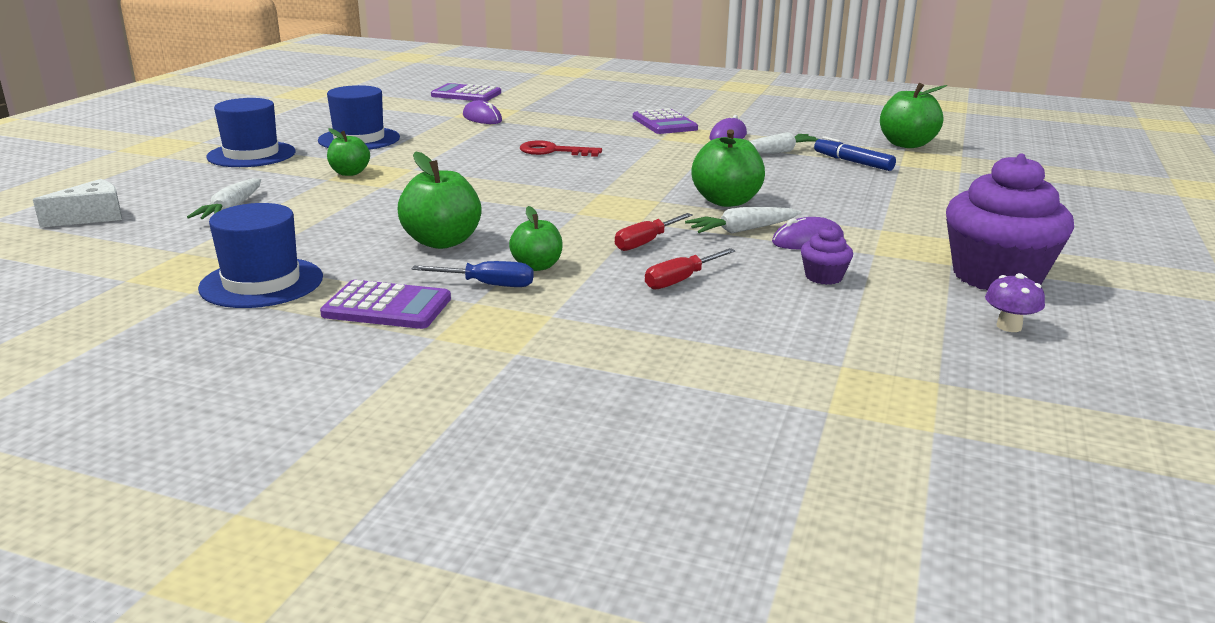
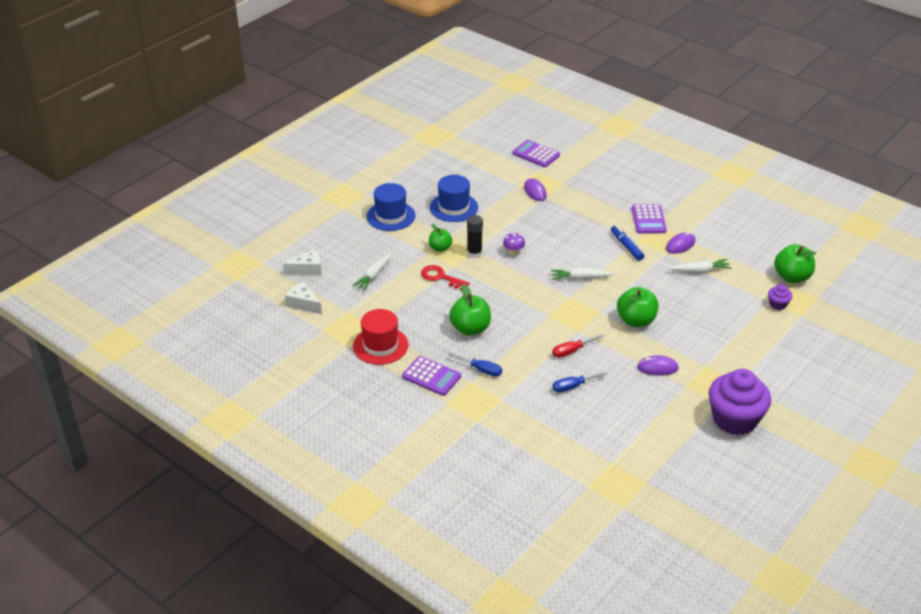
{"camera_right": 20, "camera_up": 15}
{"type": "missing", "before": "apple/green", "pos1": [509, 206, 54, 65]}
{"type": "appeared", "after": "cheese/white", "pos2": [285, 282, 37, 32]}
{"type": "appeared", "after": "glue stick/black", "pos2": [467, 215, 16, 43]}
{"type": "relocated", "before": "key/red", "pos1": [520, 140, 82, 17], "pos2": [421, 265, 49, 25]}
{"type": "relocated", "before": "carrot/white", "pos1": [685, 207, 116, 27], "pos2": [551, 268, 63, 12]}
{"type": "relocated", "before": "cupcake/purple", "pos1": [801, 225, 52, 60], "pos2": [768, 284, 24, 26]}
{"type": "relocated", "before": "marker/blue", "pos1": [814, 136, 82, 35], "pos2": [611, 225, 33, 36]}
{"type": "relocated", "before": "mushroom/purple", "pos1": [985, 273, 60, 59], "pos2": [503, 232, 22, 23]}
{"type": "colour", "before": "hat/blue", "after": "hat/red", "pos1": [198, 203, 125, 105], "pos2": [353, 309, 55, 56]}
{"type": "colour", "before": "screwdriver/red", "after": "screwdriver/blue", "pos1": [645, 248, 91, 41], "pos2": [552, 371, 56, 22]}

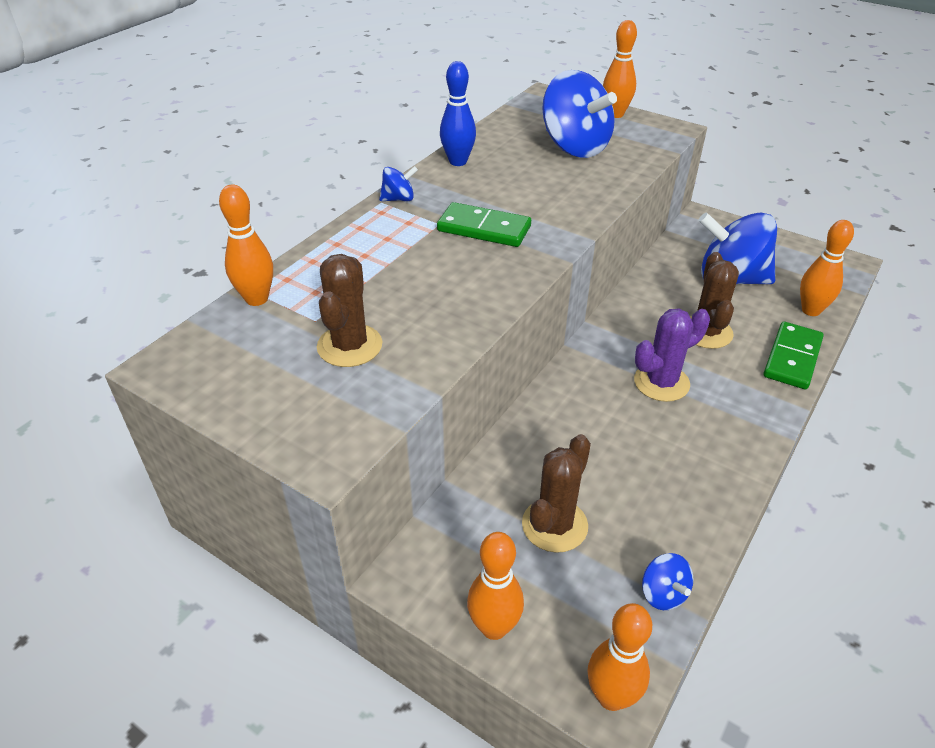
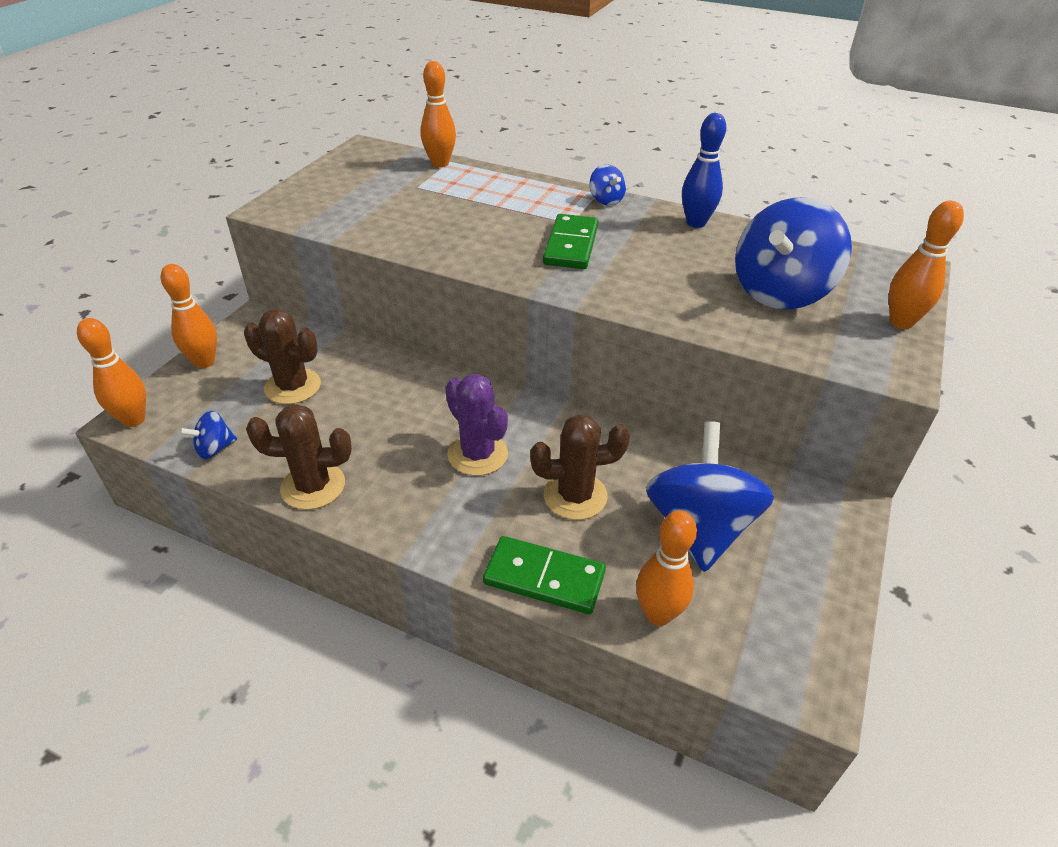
{"camera_right": 80, "camera_up": 0}
{"type": "relocated", "before": "cactus/brown", "pos1": [317, 254, 66, 113], "pos2": [246, 404, 106, 106]}

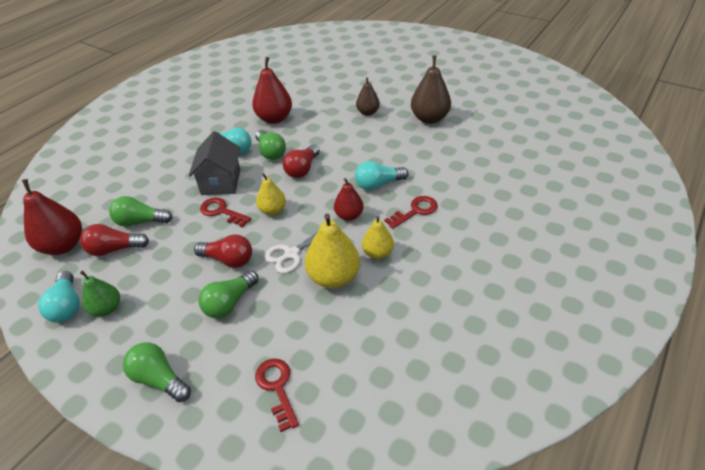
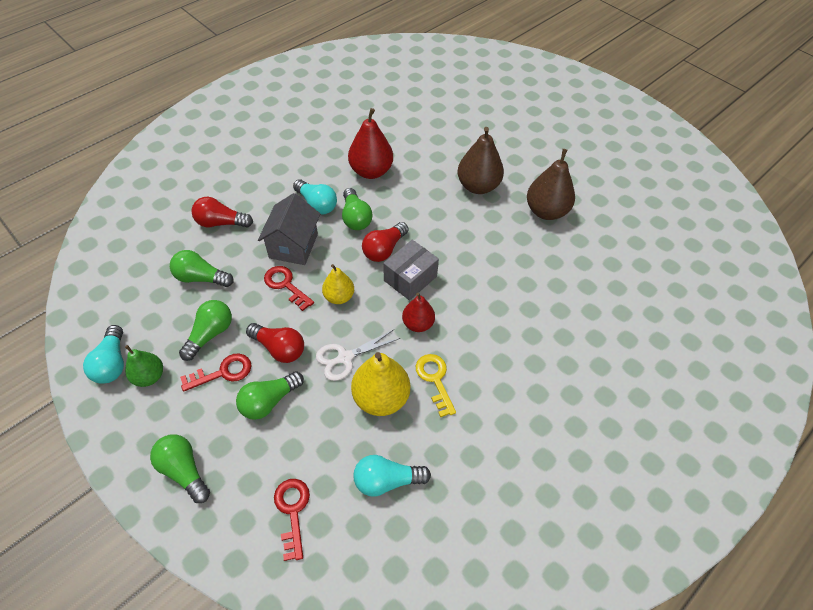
{"camera_right": 10, "camera_up": 10}
{"type": "missing", "before": "pear/red", "pos1": [22, 179, 60, 76]}
{"type": "appeared", "after": "light bulb/green", "pos2": [179, 300, 53, 61]}
{"type": "appeared", "after": "box/grey", "pos2": [383, 240, 56, 61]}
{"type": "relocated", "before": "light bulb/red", "pos1": [80, 224, 69, 32], "pos2": [192, 197, 61, 31]}
{"type": "relocated", "before": "light bulb/turquoise", "pos1": [355, 161, 53, 29], "pos2": [354, 455, 77, 42]}
{"type": "relocated", "before": "key/red", "pos1": [384, 196, 54, 33], "pos2": [180, 353, 71, 38]}
{"type": "exchanged", "before": "pear/yellow", "after": "key/yellow", "pos1": [362, 216, 32, 43], "pos2": [416, 354, 40, 63]}
{"type": "size", "before": "pear/brown", "pos1": [356, 77, 24, 39], "pos2": [458, 127, 46, 67], "scale": 1.63}

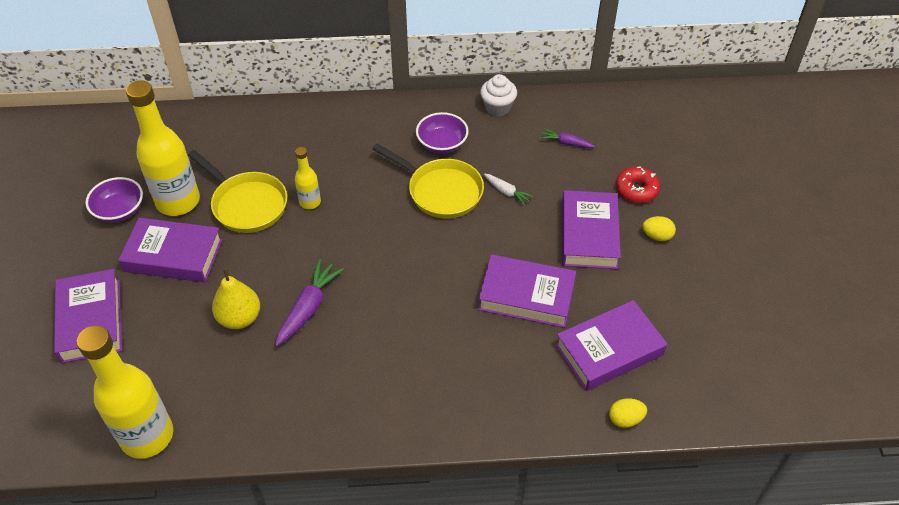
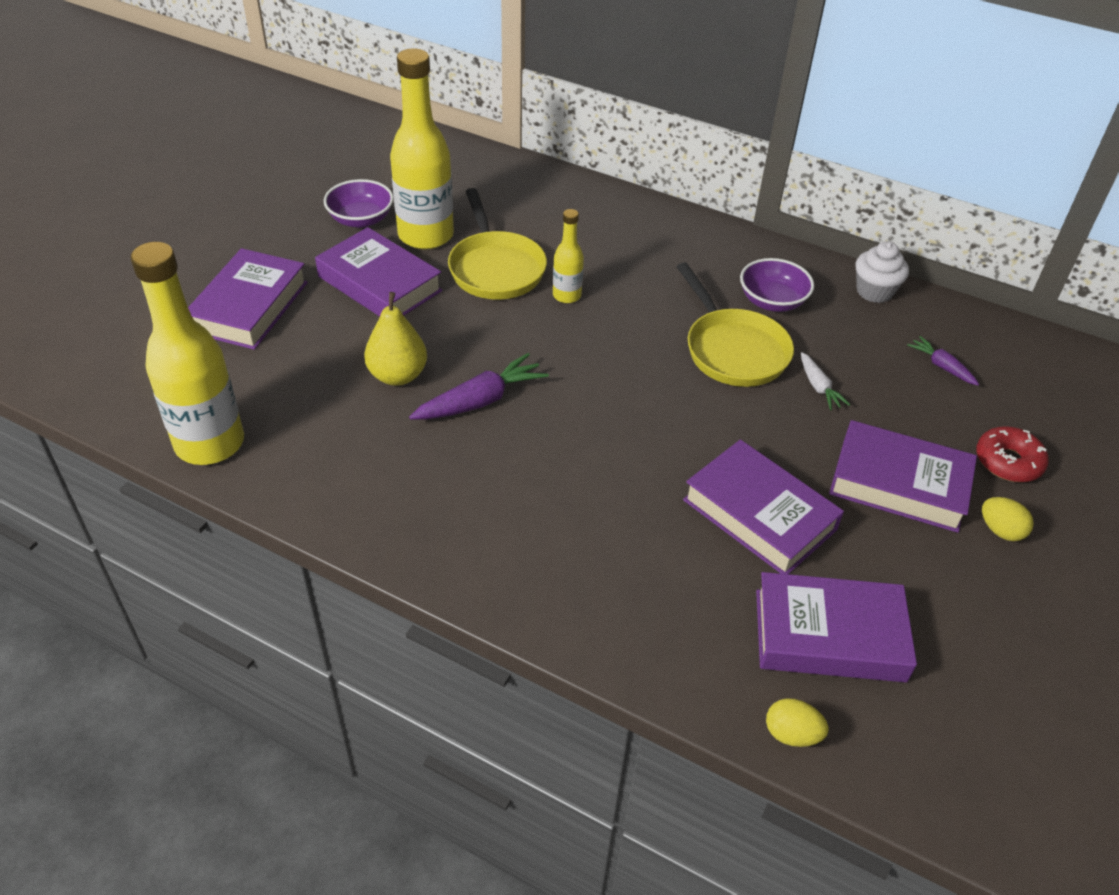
{"camera_right": 30, "camera_up": -5}
{"type": "spun", "before": "book/purple", "pos1": [562, 190, 59, 79], "pos2": [829, 420, 148, 113], "turn": 75}

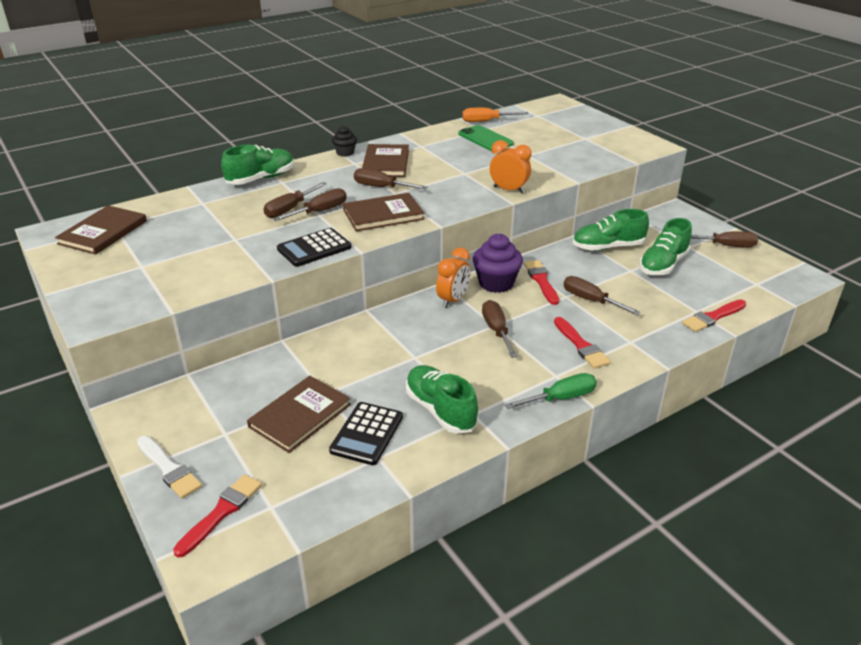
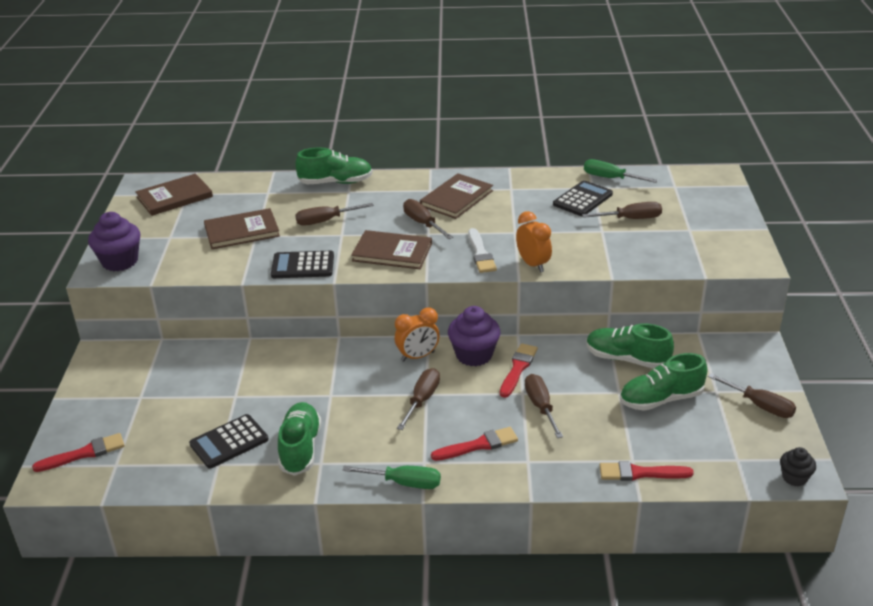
{"camera_right": 35, "camera_up": 0}
{"type": "appeared", "after": "cupcake/purple", "pos2": [88, 212, 52, 59]}
{"type": "relocated", "before": "brush/white", "pos1": [137, 436, 65, 63], "pos2": [468, 228, 29, 45]}
{"type": "relocated", "before": "book/brown", "pos1": [247, 376, 104, 77], "pos2": [204, 208, 76, 41]}
{"type": "relocated", "before": "screwdriver/brown", "pos1": [273, 188, 74, 33], "pos2": [582, 202, 80, 17]}
{"type": "relocated", "before": "cupcake/black", "pos1": [332, 126, 25, 31], "pos2": [780, 447, 36, 39]}
{"type": "exchanged", "before": "phone/green", "after": "calculator/black", "pos1": [458, 125, 56, 26], "pos2": [553, 180, 60, 36]}
{"type": "colour", "before": "screwdriver/orange", "after": "screwdriver/green", "pos1": [463, 108, 66, 14], "pos2": [584, 159, 74, 24]}
{"type": "spun", "before": "brush/red", "pos1": [554, 317, 57, 52], "pos2": [431, 427, 87, 34], "turn": -120}

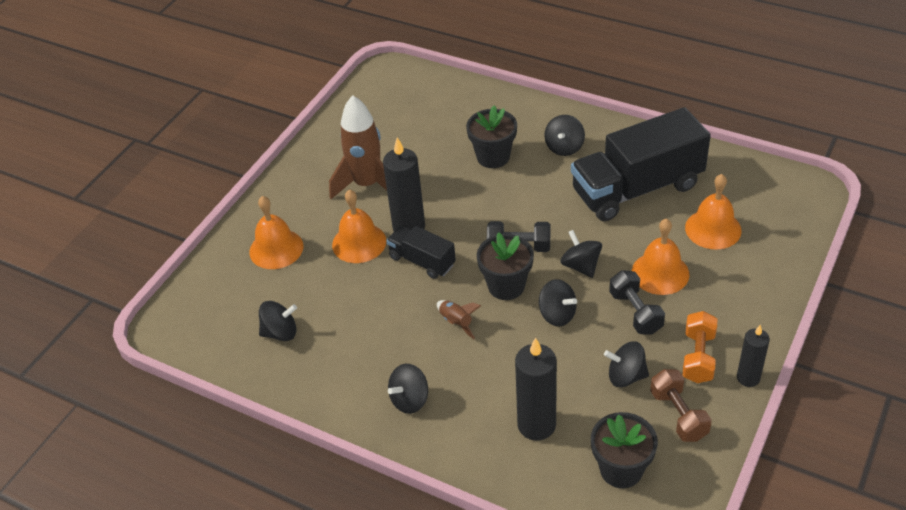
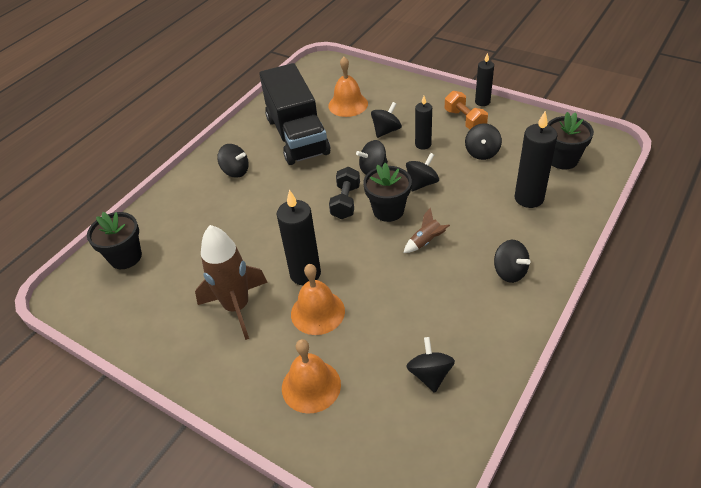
{"camera_right": -85, "camera_up": 0}
{"type": "missing", "before": "truck/black", "pos1": [386, 226, 70, 53]}
{"type": "missing", "before": "dumbbell/brown", "pos1": [650, 369, 62, 73]}
{"type": "relocated", "before": "flower pot/black", "pos1": [466, 106, 51, 62], "pos2": [87, 212, 55, 57]}
{"type": "exchanged", "before": "dumbbell/black", "after": "candle/black", "pos1": [609, 270, 56, 65], "pos2": [415, 96, 17, 54]}
{"type": "exchanged", "before": "bell/orange", "after": "spinning top/black", "pos1": [632, 218, 57, 77], "pos2": [371, 102, 31, 36]}
{"type": "spun", "before": "dumbbell/orange", "pos1": [683, 311, 34, 72], "pos2": [445, 91, 43, 39], "turn": 45}

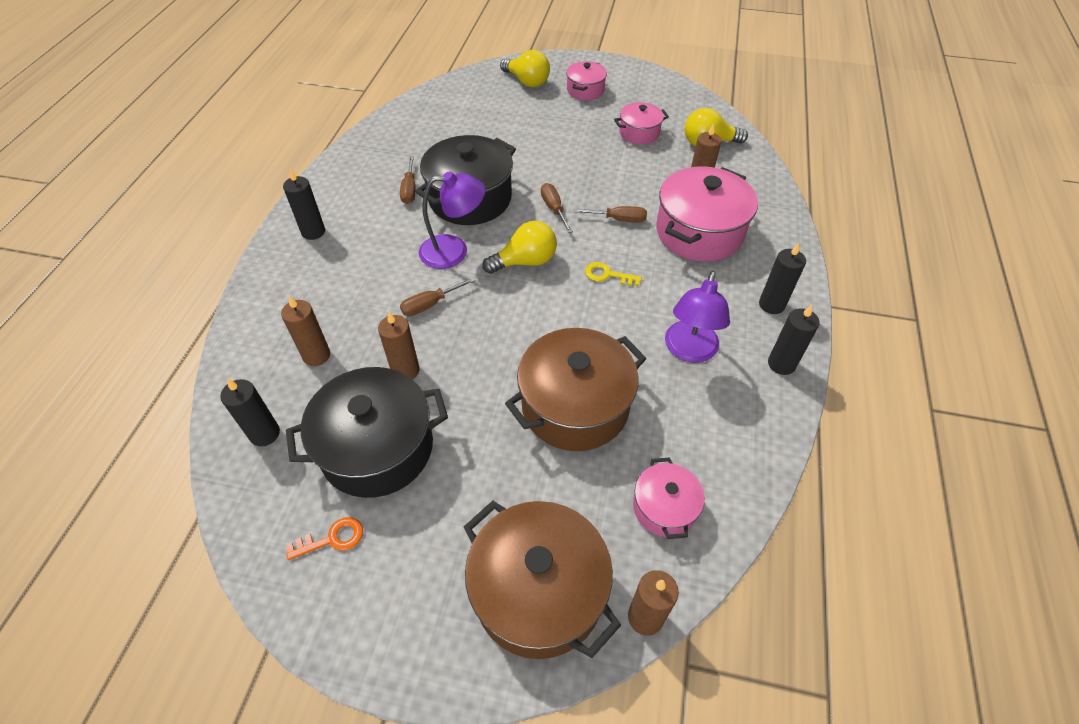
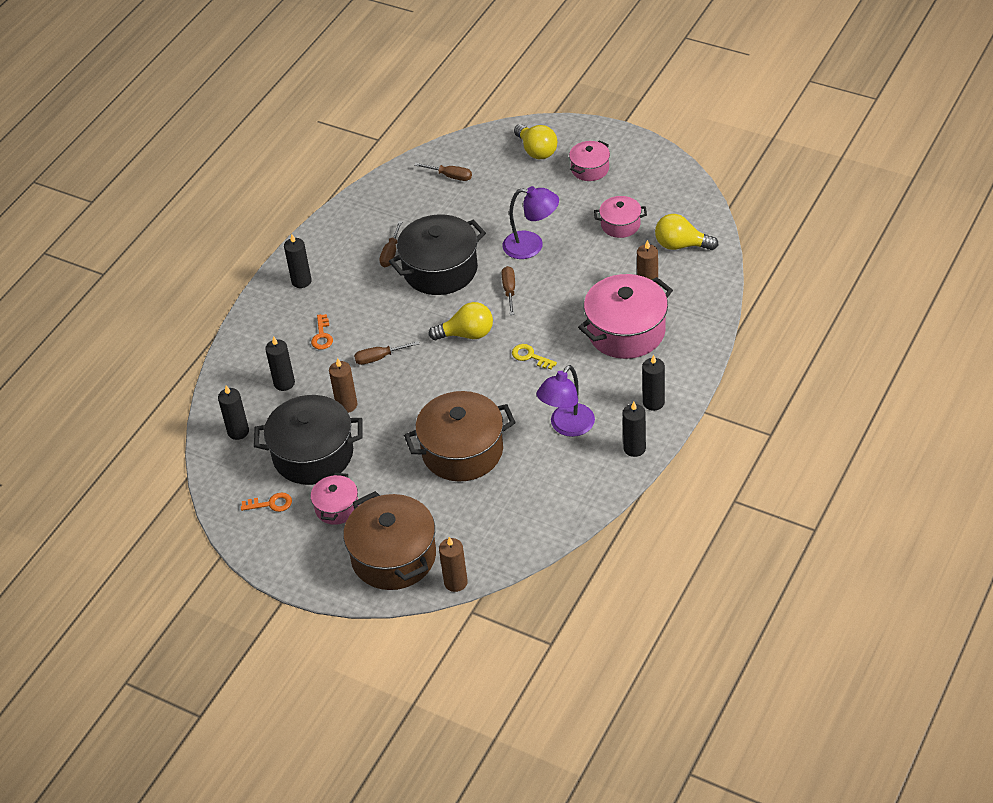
{"camera_right": 20, "camera_up": -5}
{"type": "appeared", "after": "key/orange", "pos2": [311, 314, 22, 36]}
{"type": "relocated", "before": "lamp/purple", "pos1": [419, 171, 67, 98], "pos2": [502, 186, 57, 73]}
{"type": "relocated", "before": "screwdriver/brown", "pos1": [573, 206, 74, 17], "pos2": [414, 163, 58, 18]}
{"type": "relocated", "before": "pot/pink", "pos1": [633, 458, 72, 81], "pos2": [311, 473, 48, 52]}
{"type": "colour", "before": "candle/brown", "after": "candle/black", "pos1": [281, 296, 49, 70], "pos2": [265, 336, 30, 55]}

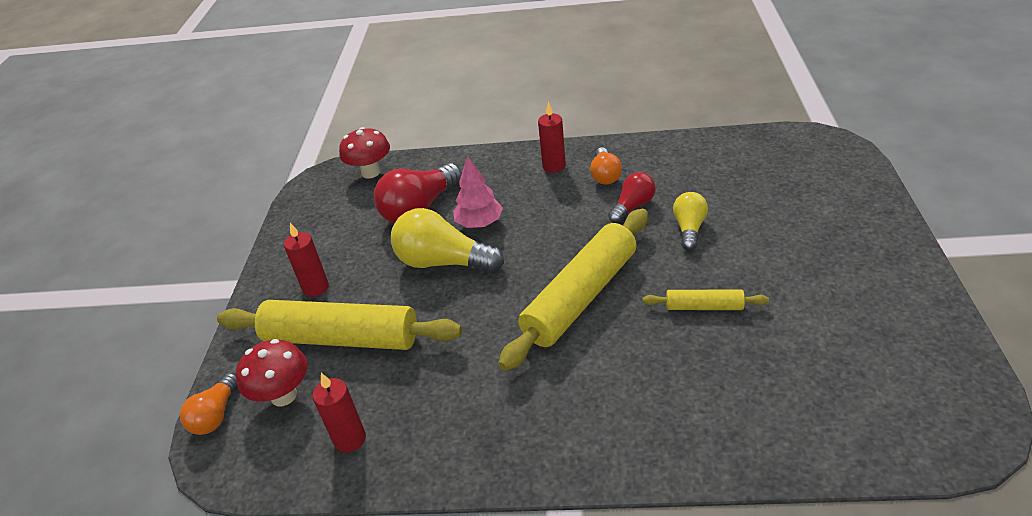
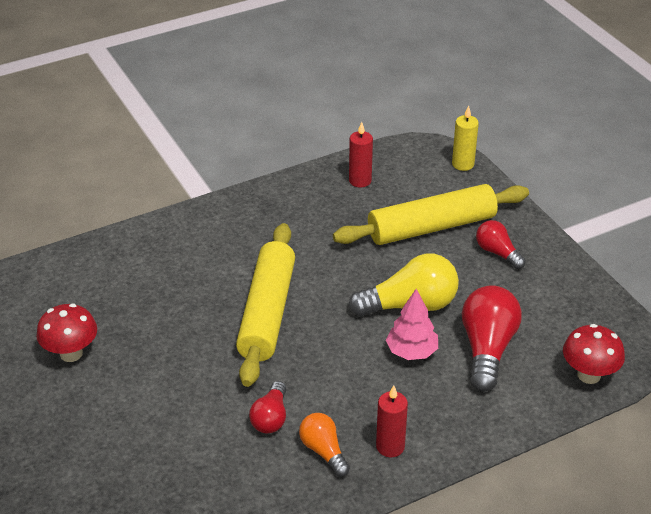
{"camera_right": 145, "camera_up": 0}
{"type": "missing", "before": "rolling pin/yellow", "pos1": [643, 290, 126, 20]}
{"type": "missing", "before": "light bulb/yellow", "pos1": [673, 192, 35, 59]}
{"type": "relocated", "before": "mushroom/red", "pos1": [236, 339, 72, 67], "pos2": [36, 304, 61, 58]}
{"type": "exchanged", "before": "light bulb/orange", "after": "candle/yellow", "pos1": [180, 373, 57, 62], "pos2": [452, 106, 27, 65]}
{"type": "exchanged", "before": "candle/red", "after": "light bulb/red", "pos1": [284, 223, 45, 74], "pos2": [476, 220, 50, 49]}

